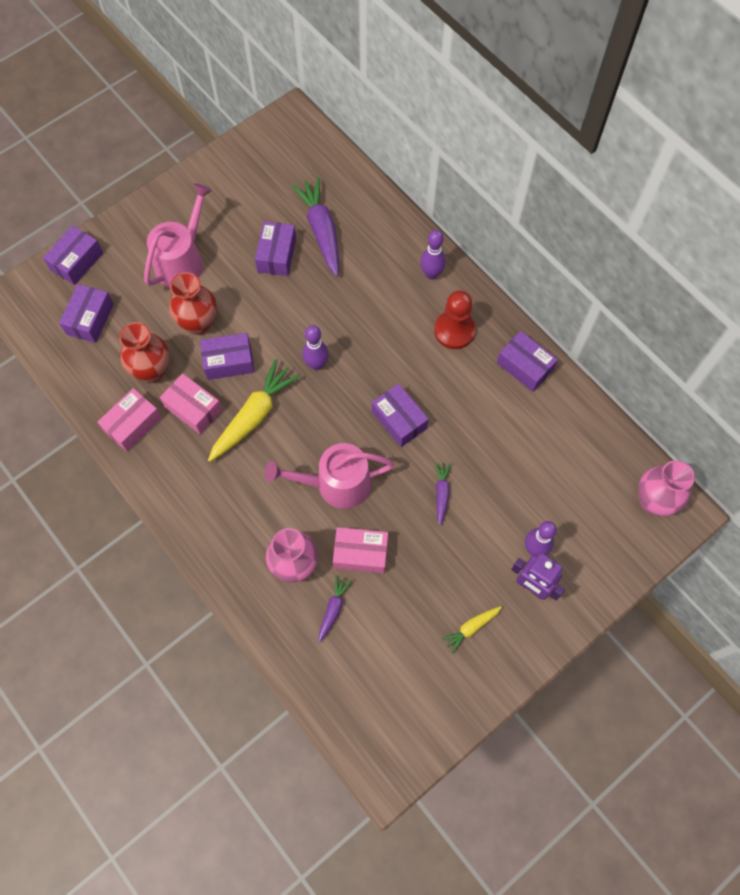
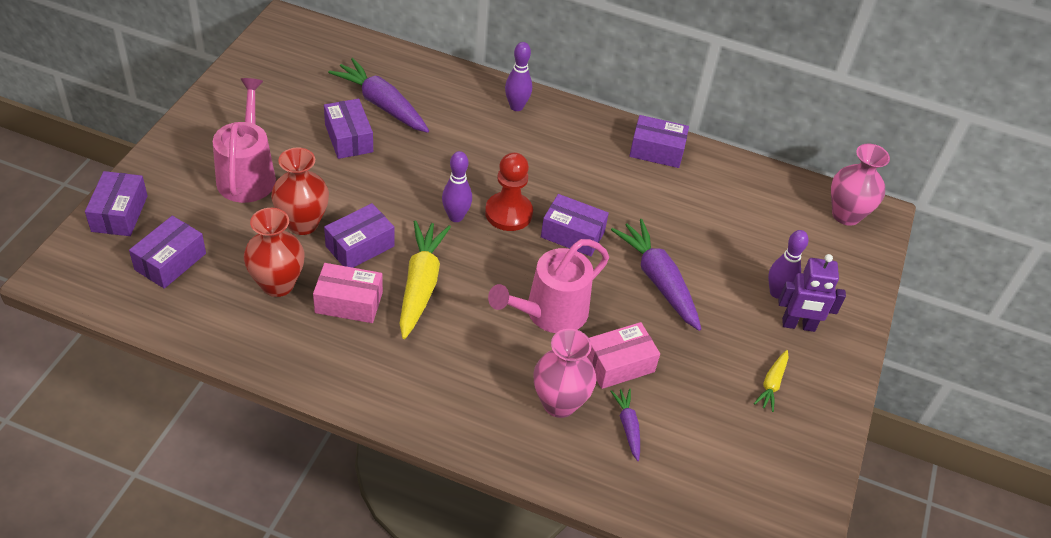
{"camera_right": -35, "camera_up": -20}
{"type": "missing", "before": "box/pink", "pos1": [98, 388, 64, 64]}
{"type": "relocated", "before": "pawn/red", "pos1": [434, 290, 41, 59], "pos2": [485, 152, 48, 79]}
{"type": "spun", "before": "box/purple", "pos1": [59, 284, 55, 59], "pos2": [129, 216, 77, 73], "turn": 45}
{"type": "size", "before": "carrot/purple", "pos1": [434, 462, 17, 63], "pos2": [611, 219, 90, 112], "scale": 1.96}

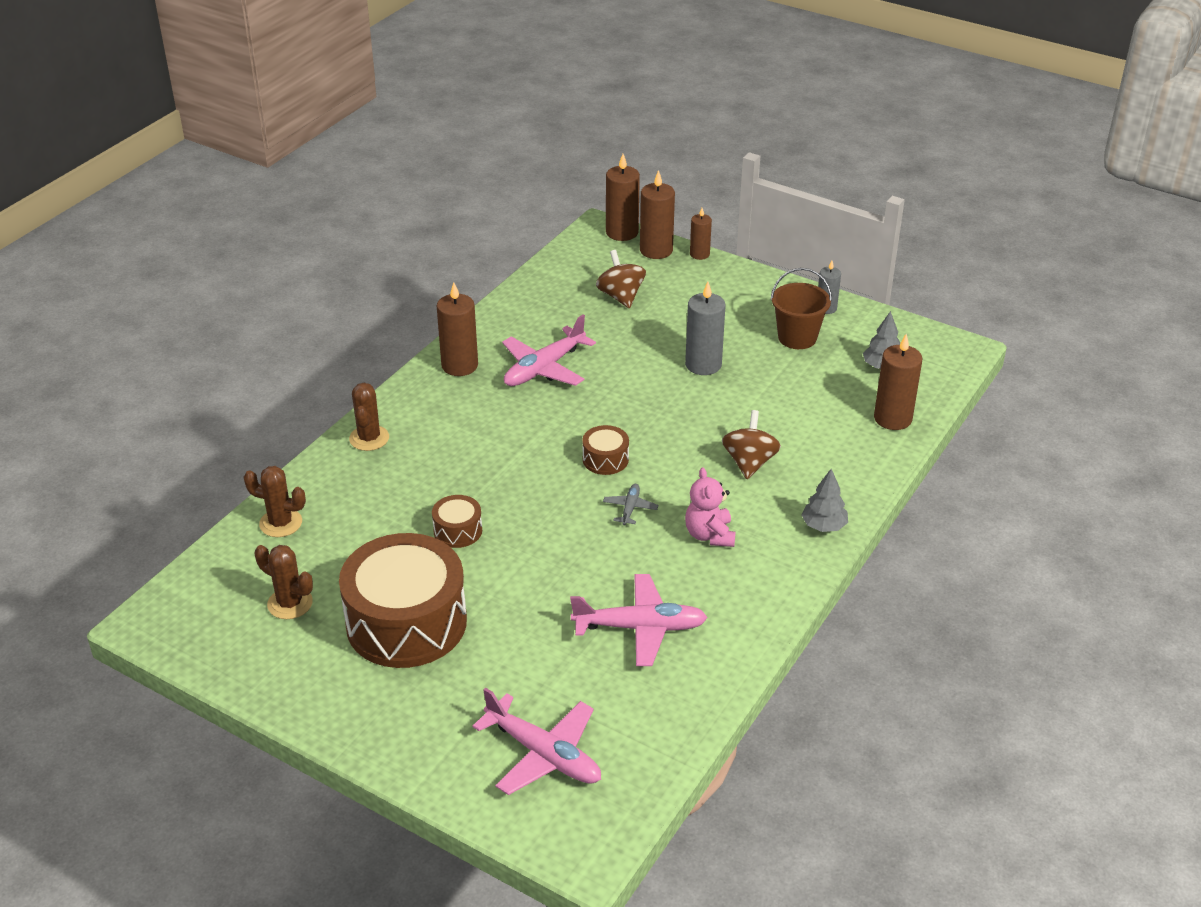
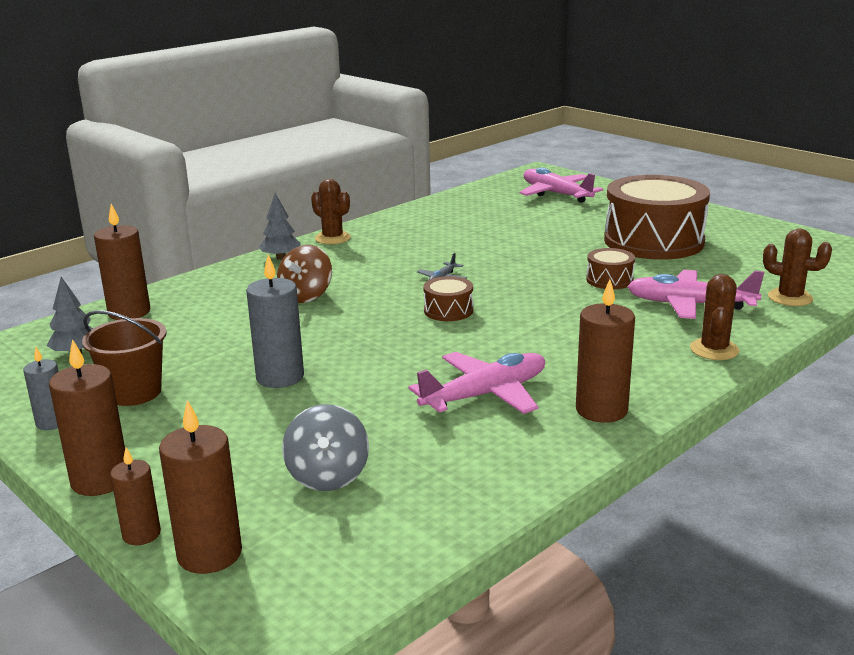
{"camera_right": -165, "camera_up": -15}
{"type": "missing", "before": "teddy bear/pink", "pos1": [685, 468, 51, 79]}
{"type": "relocated", "before": "cactus/brown", "pos1": [254, 545, 59, 74], "pos2": [311, 179, 40, 65]}
{"type": "relocated", "before": "plane/pink", "pos1": [570, 574, 138, 92], "pos2": [627, 270, 137, 49]}
{"type": "relocated", "before": "candle/brown", "pos1": [606, 154, 34, 87], "pos2": [49, 339, 76, 157]}
{"type": "colour", "before": "spinning top/brown", "after": "spinning top/grey", "pos1": [596, 250, 50, 58], "pos2": [282, 404, 87, 87]}

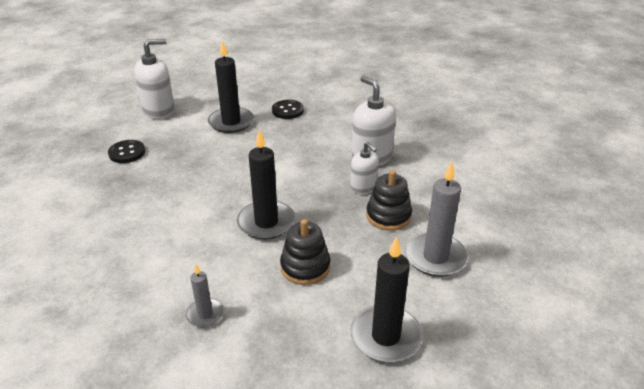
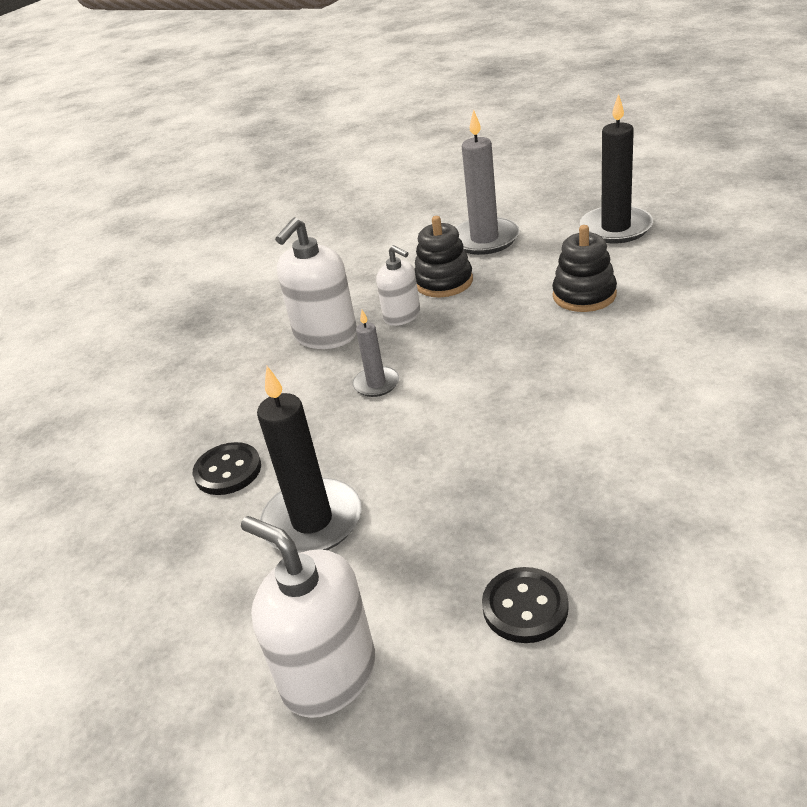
{"camera_right": -110, "camera_up": 0}
{"type": "missing", "before": "candle/black", "pos1": [237, 129, 58, 111]}
{"type": "relocated", "before": "candle/grey", "pos1": [186, 264, 38, 63], "pos2": [353, 310, 46, 87]}
{"type": "spun", "before": "soap dispenser/white", "pos1": [350, 142, 29, 52], "pos2": [376, 245, 44, 81], "turn": 105}

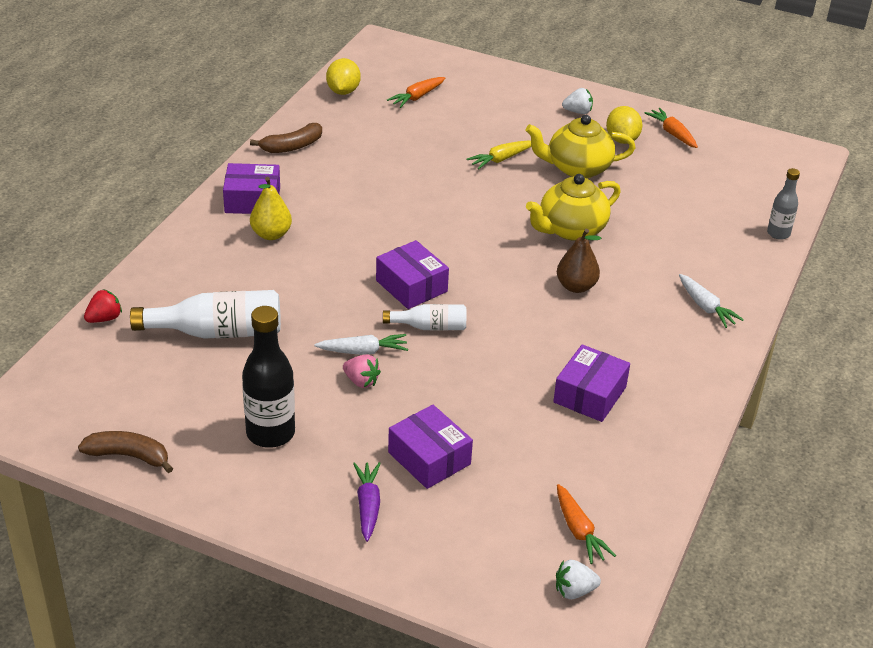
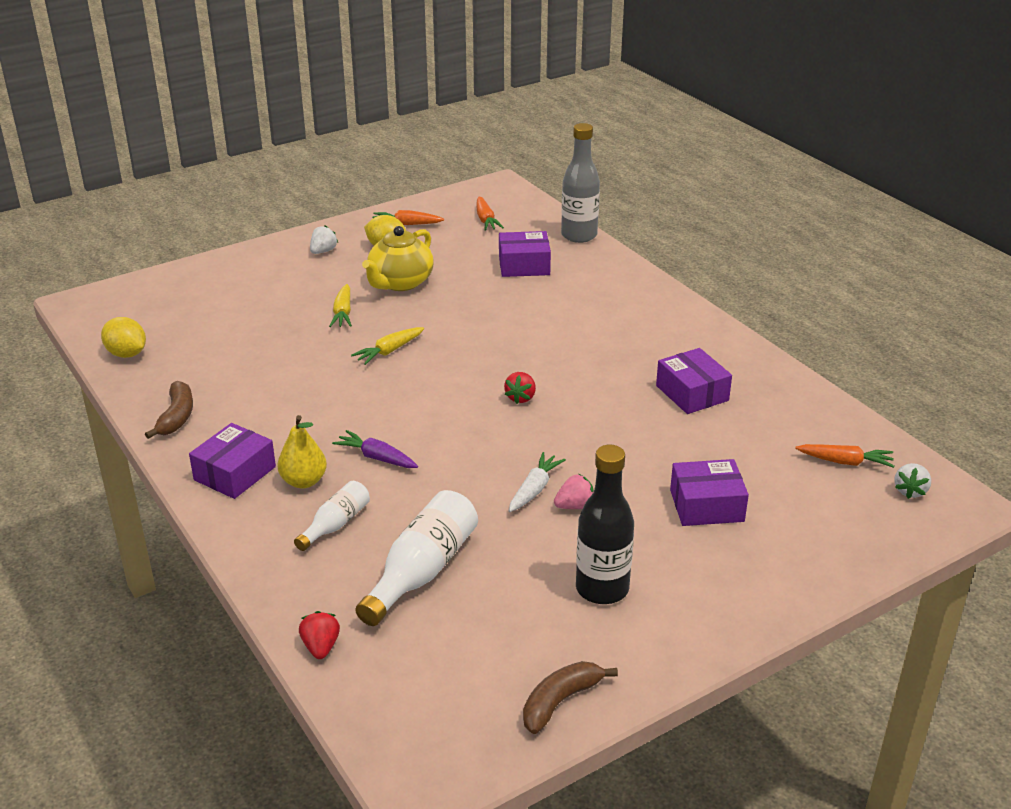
{"camera_right": -55, "camera_up": -5}
{"type": "missing", "before": "teapot/yellow", "pos1": [526, 174, 95, 67]}
{"type": "missing", "before": "pear/brown", "pos1": [557, 229, 44, 64]}
{"type": "missing", "before": "carrot/white", "pos1": [679, 274, 65, 54]}
{"type": "appeared", "after": "carrot/yellow", "pos2": [351, 327, 73, 38]}
{"type": "appeared", "after": "strawberry/red", "pos2": [504, 372, 32, 32]}
{"type": "relocated", "before": "carrot/purple", "pos1": [353, 462, 28, 80], "pos2": [332, 430, 86, 38]}
{"type": "relocated", "before": "box/purple", "pos1": [376, 240, 73, 69], "pos2": [499, 231, 52, 46]}
{"type": "relocated", "before": "bottle/white", "pos1": [383, 304, 83, 27], "pos2": [294, 481, 76, 70]}
{"type": "relocated", "before": "carrot/orange", "pos1": [387, 77, 58, 31], "pos2": [476, 197, 28, 34]}
{"type": "size", "before": "bottle/grey", "pos1": [767, 168, 33, 72], "pos2": [561, 123, 39, 120], "scale": 1.73}

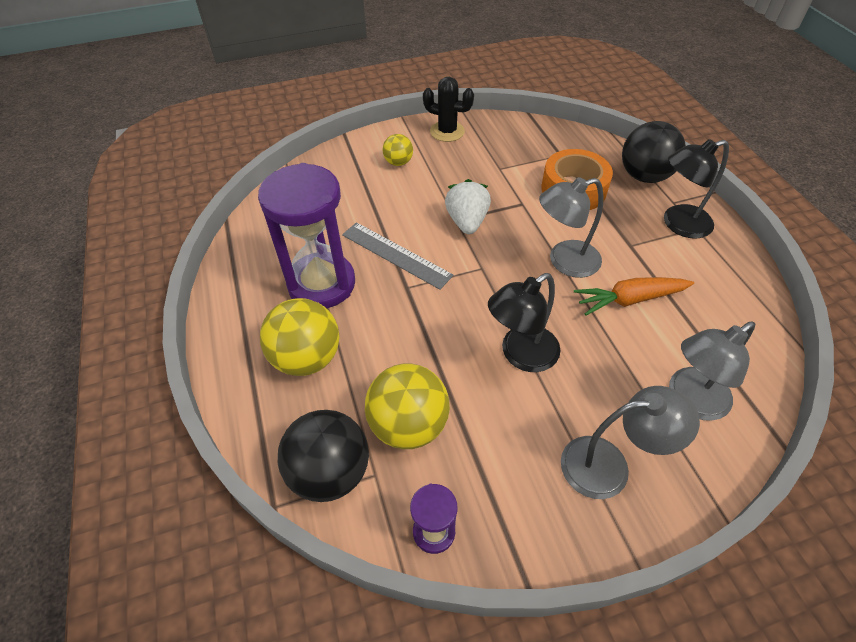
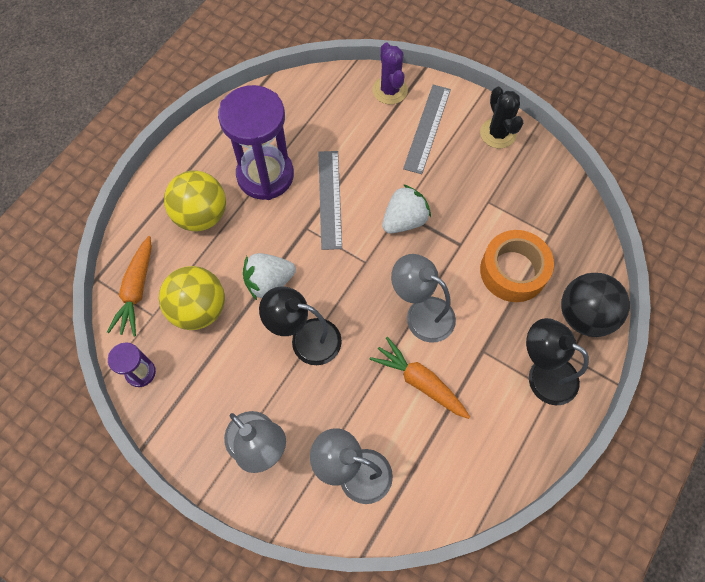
{"camera_right": 50, "camera_up": 15}
{"type": "appeared", "after": "strawberry/white", "pos2": [243, 253, 53, 47]}
{"type": "appeared", "after": "cactus/purple", "pos2": [372, 42, 36, 63]}
{"type": "exchanged", "before": "ball/black", "after": "carrot/orange", "pos1": [278, 410, 91, 92], "pos2": [107, 236, 45, 100]}
{"type": "exchanged", "before": "ball/yellow", "after": "ruler/grey", "pos1": [382, 134, 31, 32], "pos2": [403, 85, 48, 89]}

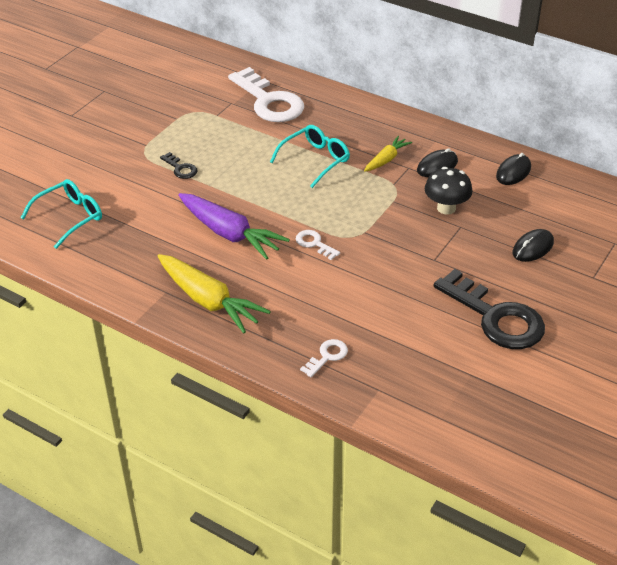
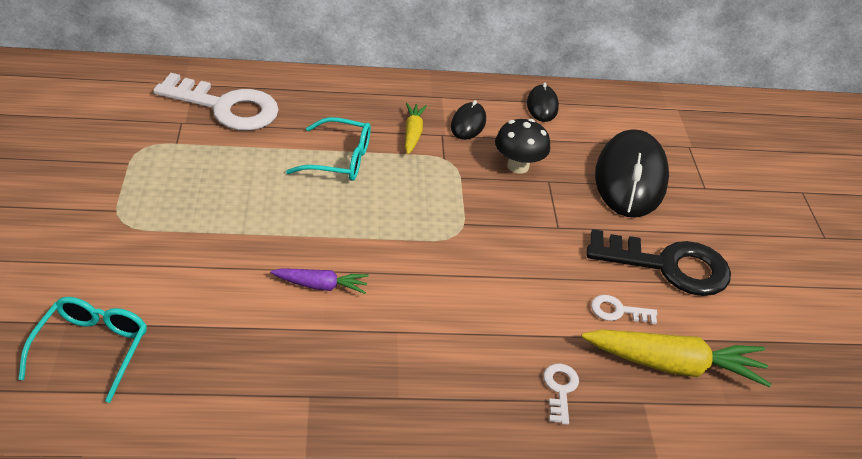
{"camera_right": -40, "camera_up": 0}
{"type": "missing", "before": "key/black", "pos1": [160, 152, 37, 27]}
{"type": "relocated", "before": "carrot/yellow", "pos1": [157, 254, 114, 79], "pos2": [581, 329, 190, 58]}
{"type": "relocated", "before": "key/white", "pos1": [296, 230, 44, 30], "pos2": [591, 295, 66, 29]}
{"type": "spun", "before": "glasses/turquoise", "pos1": [270, 125, 80, 63], "pos2": [286, 117, 85, 64], "turn": 90}
{"type": "size", "before": "carrot/purple", "pos1": [178, 193, 112, 67], "pos2": [270, 268, 99, 26], "scale": 0.54}
{"type": "size", "before": "mouse/black", "pos1": [512, 229, 42, 33], "pos2": [595, 129, 74, 89], "scale": 2.11}

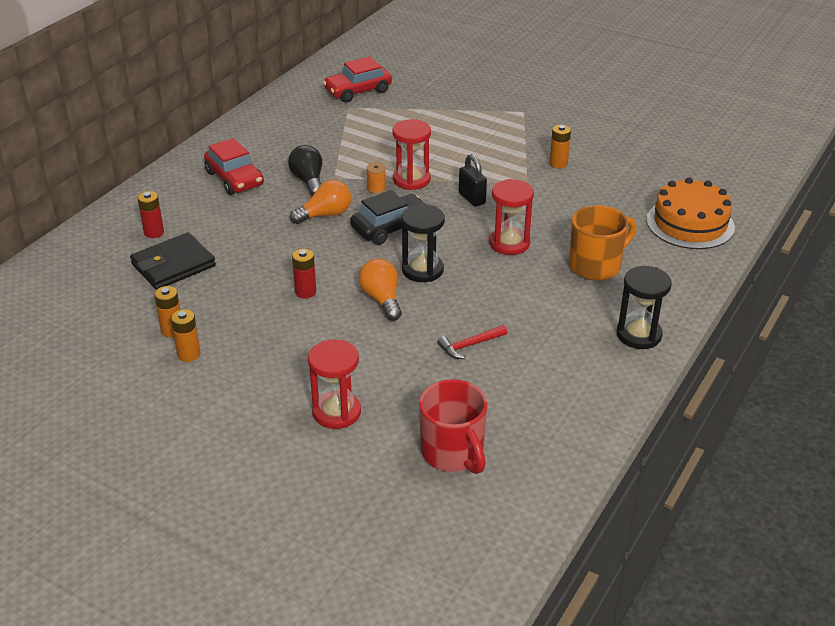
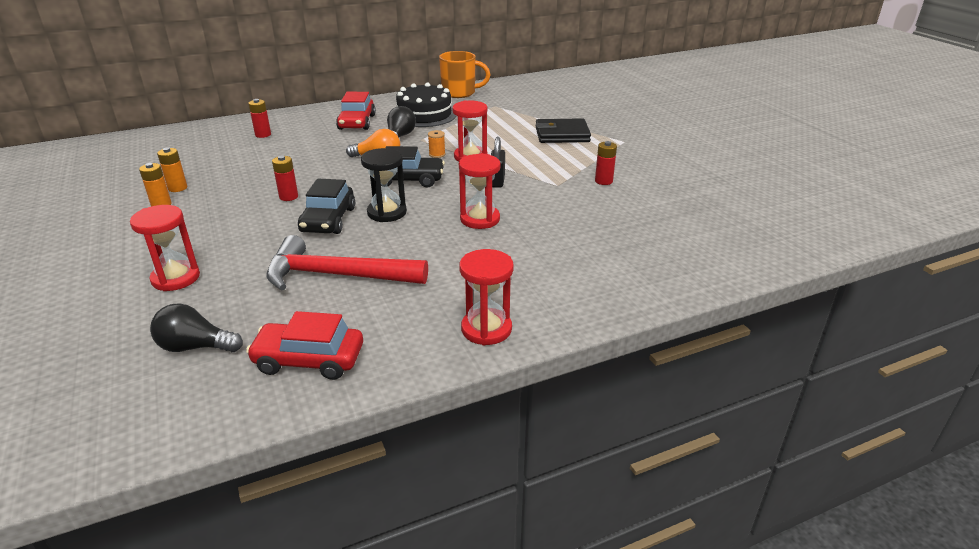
{"camera_right": 35, "camera_up": -5}
{"type": "missing", "before": "cake/orange", "pos1": [646, 177, 89, 72]}
{"type": "appeared", "after": "cake/black", "pos2": [396, 82, 60, 45]}
{"type": "relocated", "before": "wallet/black", "pos1": [130, 233, 86, 57], "pos2": [536, 118, 55, 25]}
{"type": "relocated", "before": "car/red", "pos1": [323, 57, 69, 45], "pos2": [246, 311, 117, 69]}
{"type": "relocated", "before": "mug/orange", "pos1": [569, 205, 68, 76], "pos2": [439, 51, 52, 47]}
{"type": "exchanged", "before": "light bulb/orange", "after": "car/black", "pos1": [359, 258, 43, 63], "pos2": [298, 179, 57, 55]}
{"type": "exchanged", "before": "mug/red", "after": "light bulb/black", "pos1": [419, 379, 68, 95], "pos2": [150, 303, 93, 49]}
{"type": "colour", "before": "battery/orange", "after": "battery/red", "pos1": [550, 125, 21, 43], "pos2": [595, 141, 22, 44]}
{"type": "colour", "before": "hourglass/black", "after": "hourglass/red", "pos1": [617, 266, 55, 83], "pos2": [459, 249, 55, 96]}
{"type": "size", "before": "hammer/red", "pos1": [438, 325, 69, 34], "pos2": [267, 235, 161, 56], "scale": 2.27}

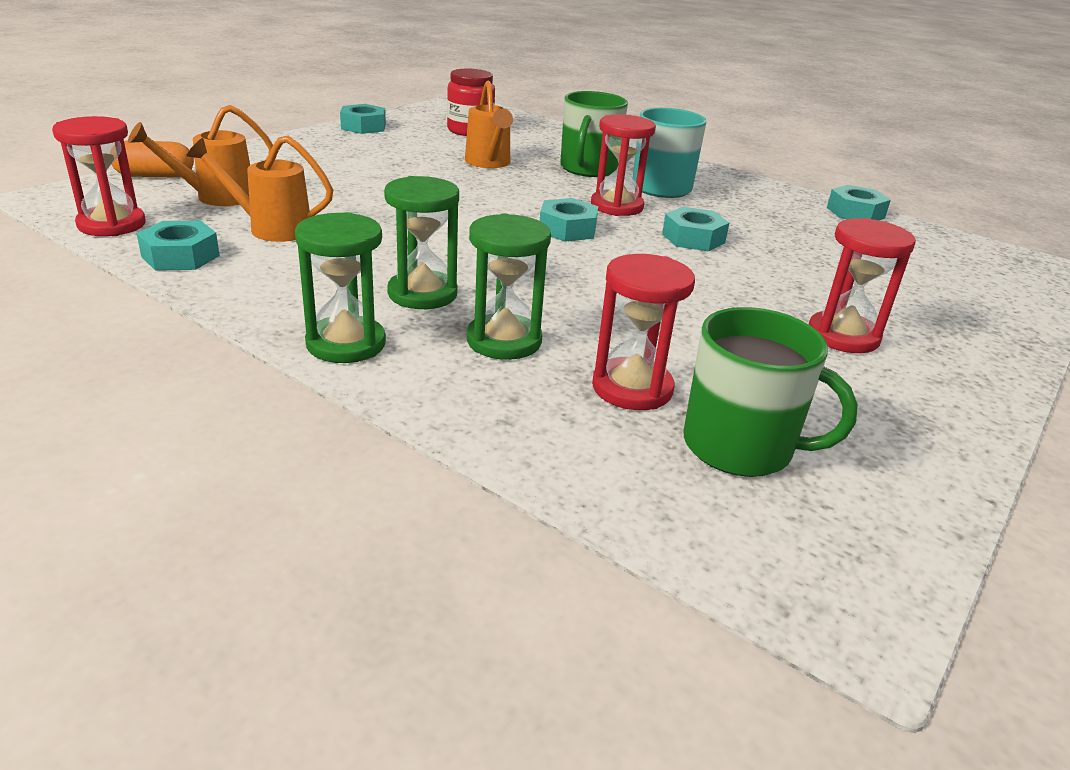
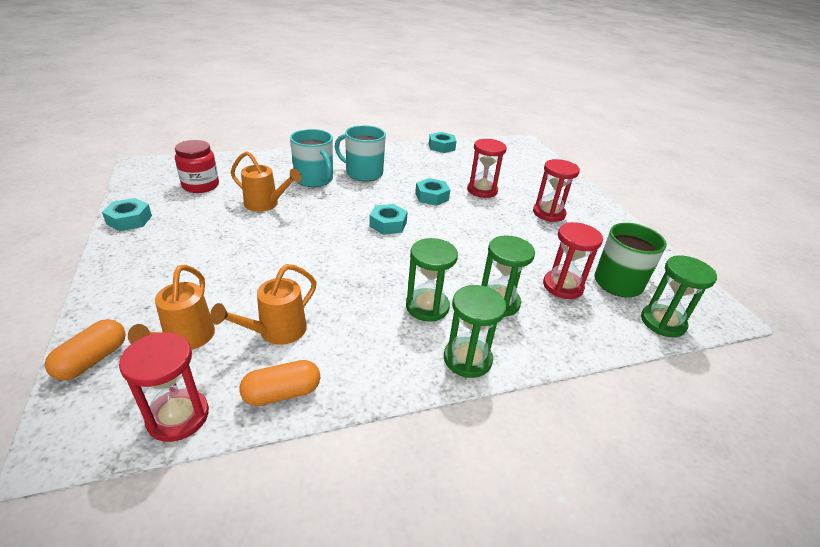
{"camera_right": -55, "camera_up": 5}
{"type": "appeared", "after": "hourglass/green", "pos2": [641, 255, 76, 82]}
{"type": "relocated", "before": "hourglass/red", "pos1": [591, 114, 65, 102], "pos2": [467, 139, 40, 59]}
{"type": "exchanged", "before": "nut/turquoise", "after": "capsule/orange", "pos1": [136, 221, 84, 50], "pos2": [240, 360, 80, 46]}
{"type": "colour", "before": "mug/green", "after": "mug/turquoise", "pos1": [560, 91, 68, 86], "pos2": [290, 129, 43, 58]}

